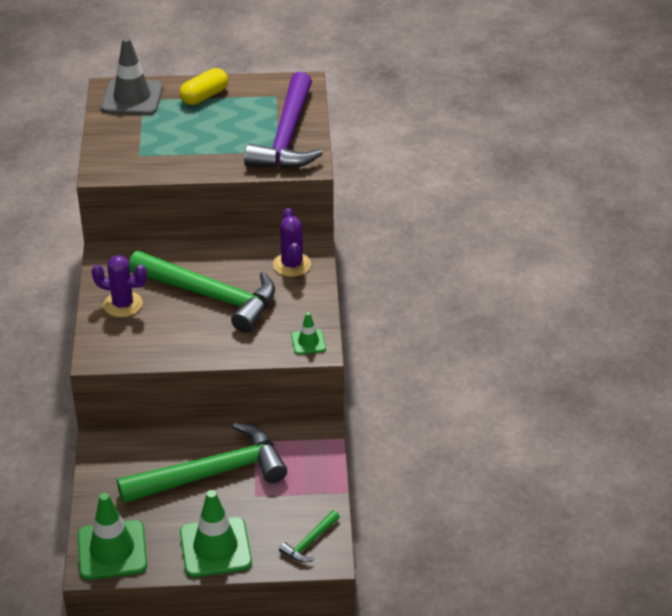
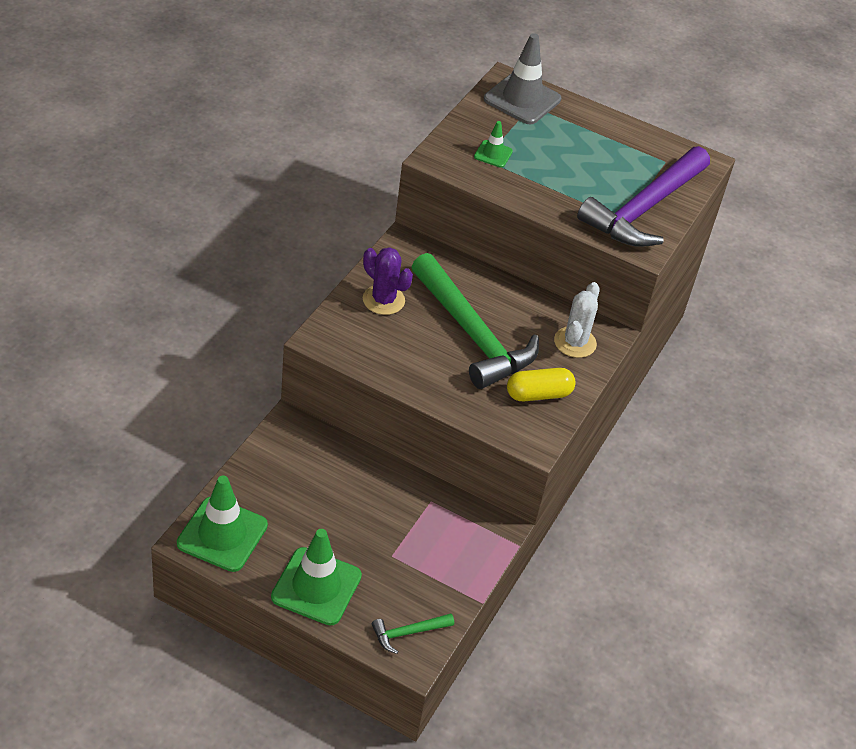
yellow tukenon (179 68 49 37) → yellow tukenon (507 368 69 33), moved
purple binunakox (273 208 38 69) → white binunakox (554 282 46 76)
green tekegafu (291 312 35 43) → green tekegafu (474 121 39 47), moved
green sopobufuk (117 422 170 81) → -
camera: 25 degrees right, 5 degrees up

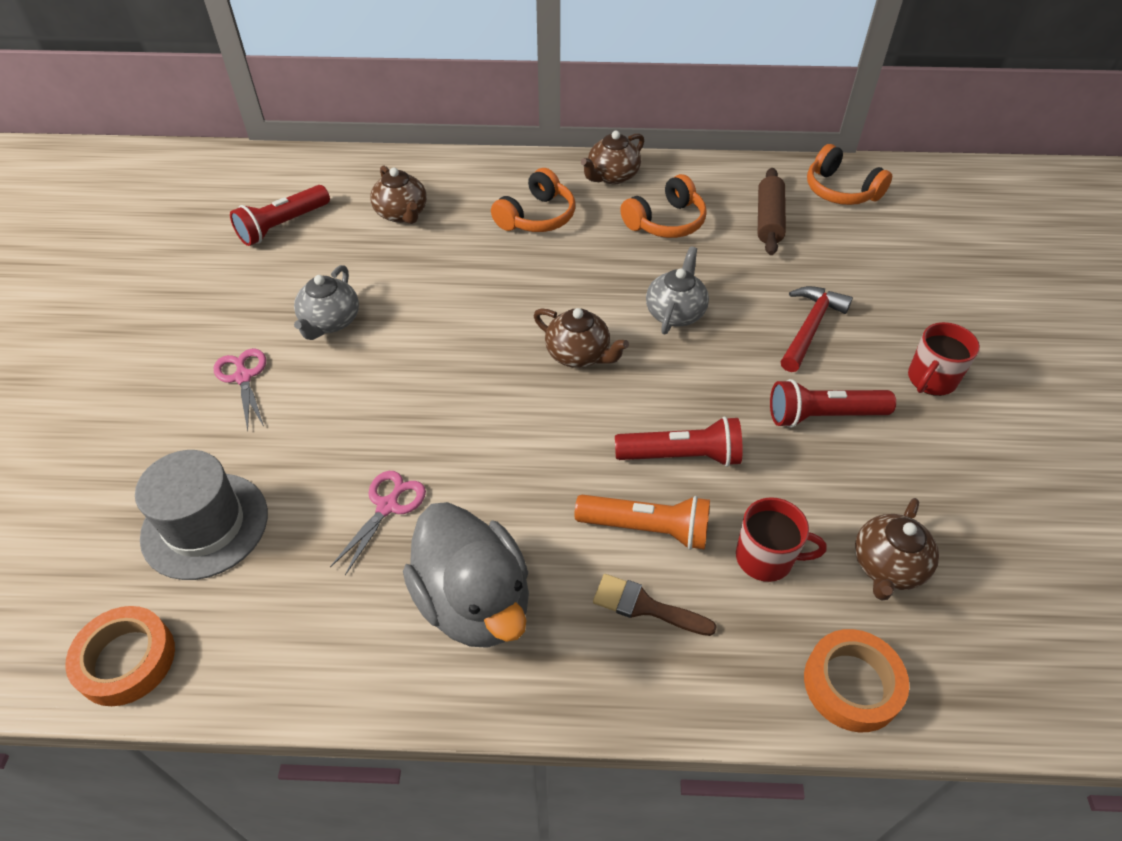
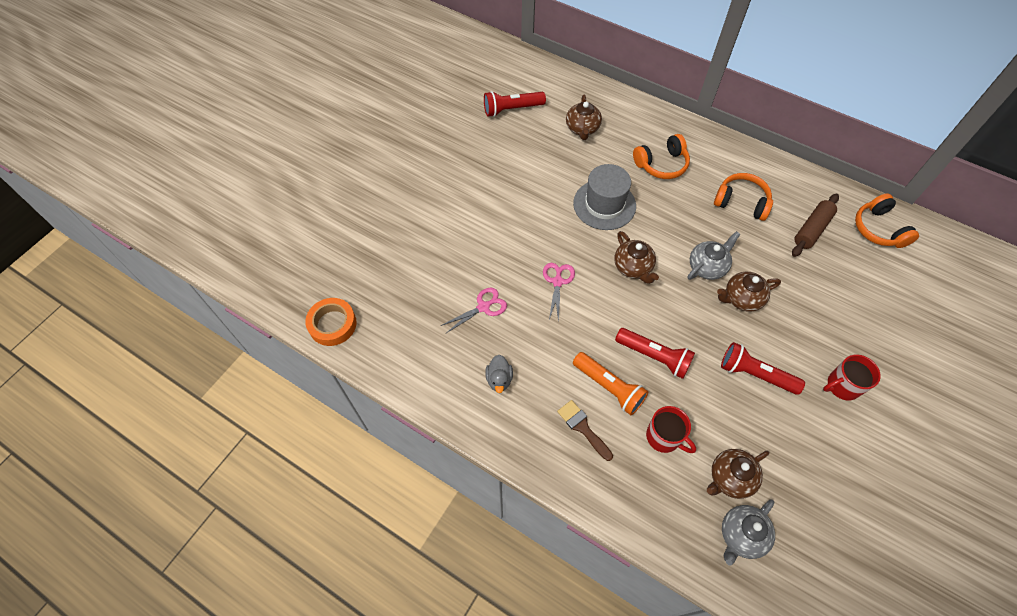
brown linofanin (581 131 63 53) → brown linofanin (717 272 64 40), moved
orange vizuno (620 174 87 64) → orange vizuno (714 173 59 48), 150 degrees counterclockwise
grey linofanin (294 265 65 75) → grey linofanin (722 499 53 67), moved
red sopobufuk (781 286 72 86) → -
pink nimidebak (214 349 52 82) → pink nimidebak (543 263 32 60), moved
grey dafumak (135 450 133 130) → grey dafumak (573 164 63 66), moved
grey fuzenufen (403 502 126 146) → grey fuzenufen (485 355 28 38), x0.44
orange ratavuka (804 629 105 103) → -
camera: 30 degrees right, 10 degrees up

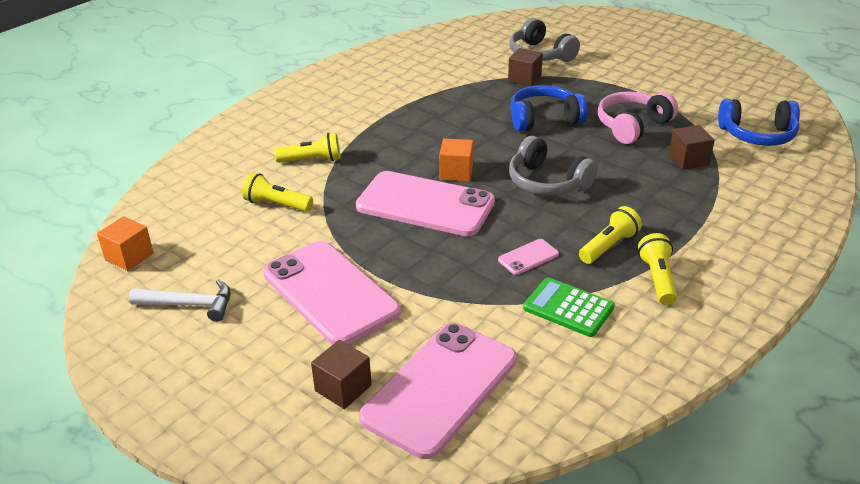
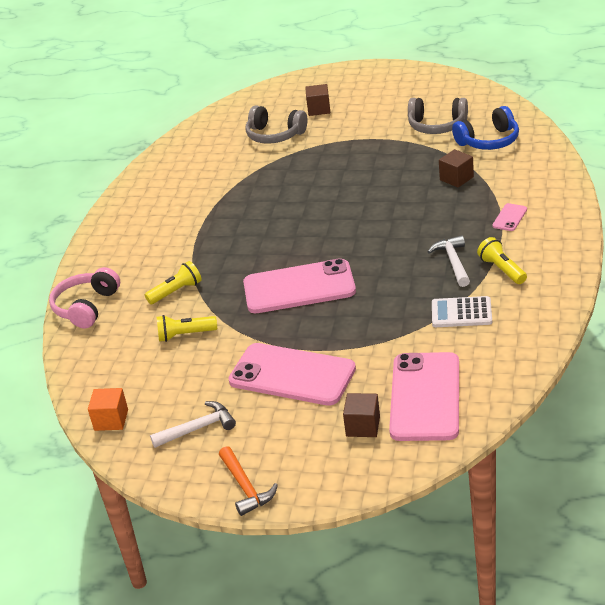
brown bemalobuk (508 48 35 38) → brown bemalobuk (305 84 25 32), moved
blue vizuno (510 85 78 47) → -
pink vizuno (598 91 80 53) → pink vizuno (49 267 71 61), moved
grey vizuno (509 136 89 60) → grey vizuno (408 98 60 36), moved
orange bemalobuk (439 138 34 44) → -
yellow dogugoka (579 206 63 58) → white sopobufuk (428 235 42 52)
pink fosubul (498 239 61 36) → pink fosubul (492 203 35 28), moved
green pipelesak (523 277 92 60) → white pipelesak (432 296 60 31)
- → orange sopobufuk (219 446 59 70)
camera: 25 degrees left, 0 degrees up

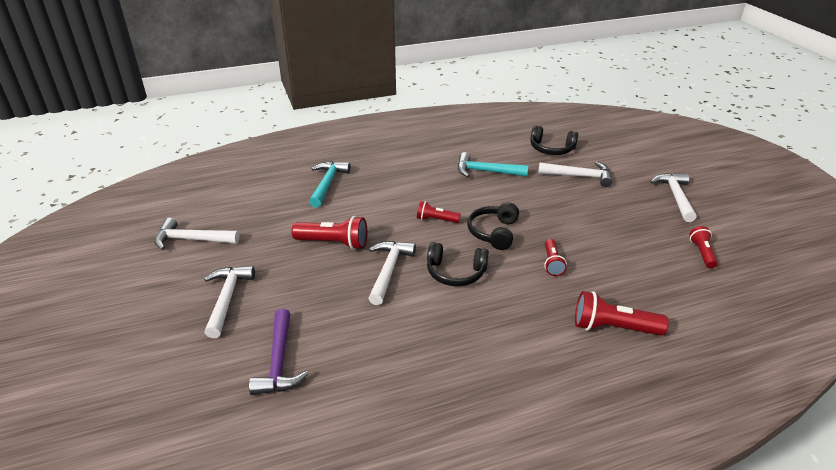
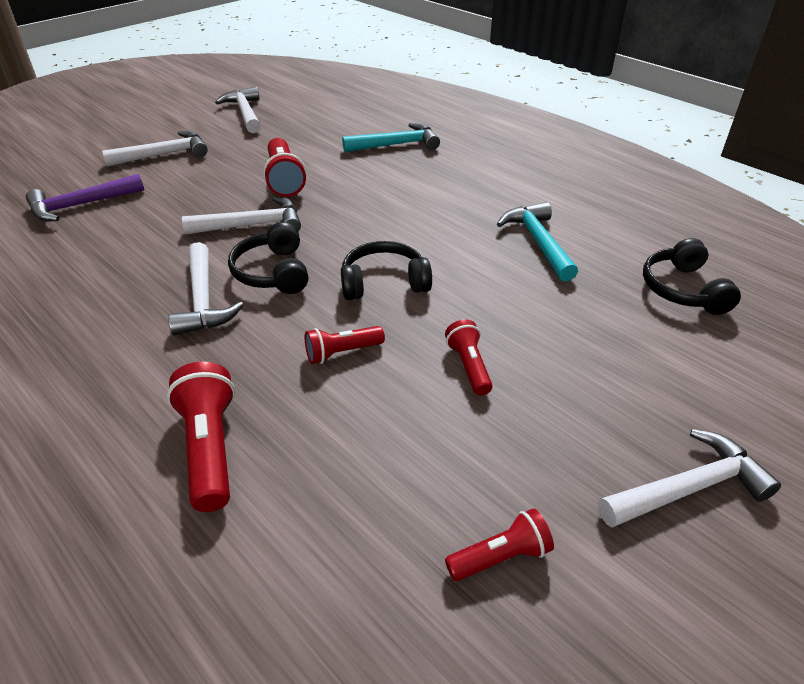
white sopobufuk (538 162 75 25) → white sopobufuk (168 242 76 94), moved
red dogugoka (417 201 44 22) → red dogugoka (445 319 48 77), moved
camera: 65 degrees right, 5 degrees up

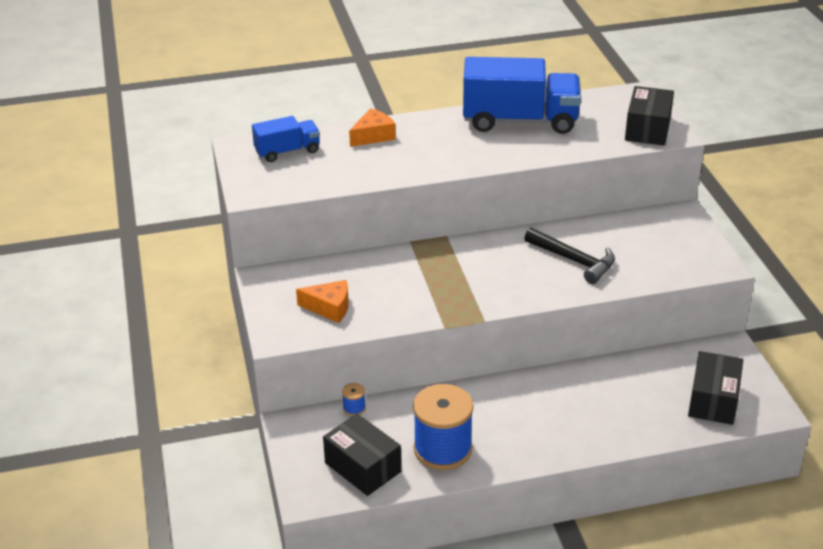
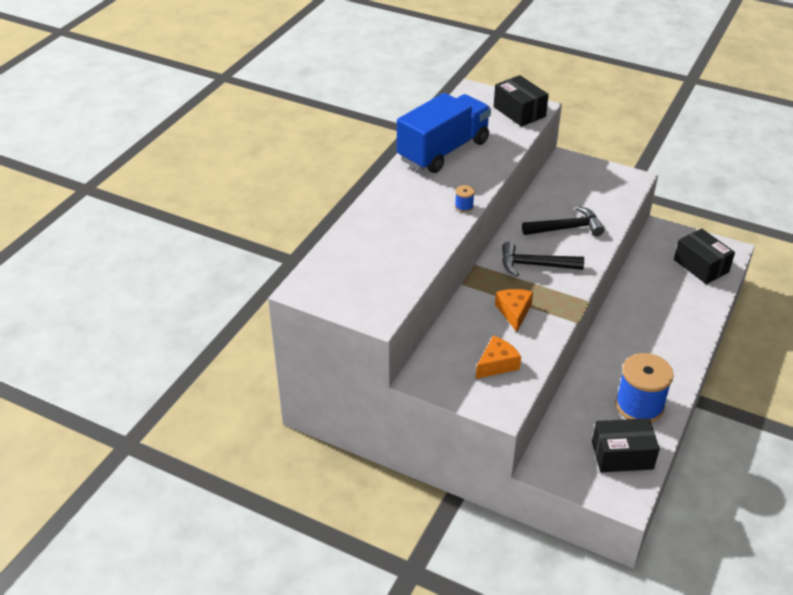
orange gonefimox (349 108 47 39) → orange gonefimox (495 289 38 43), moved
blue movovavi (252 116 68 46) → -
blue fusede (342 383 24 33) → blue fusede (455 185 20 27), moved
- → black sopobufuk (502 242 82 34)
camera: 50 degrees left, 5 degrees up

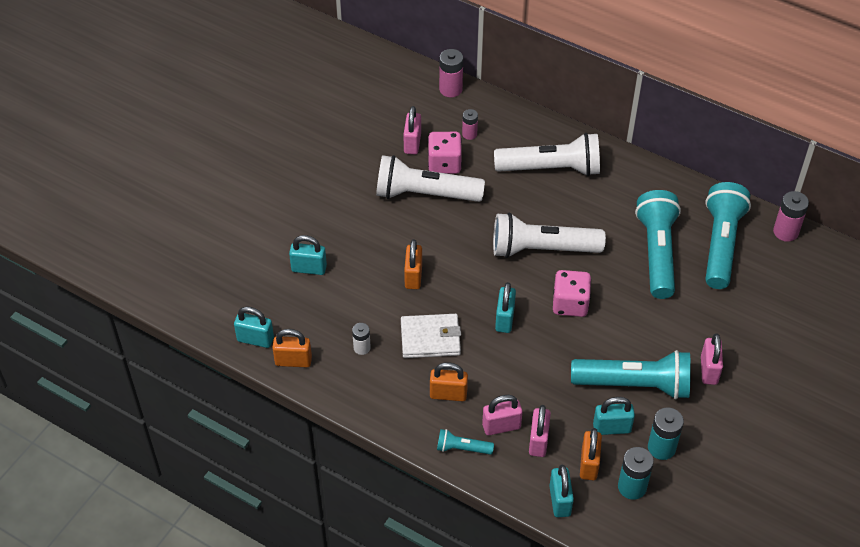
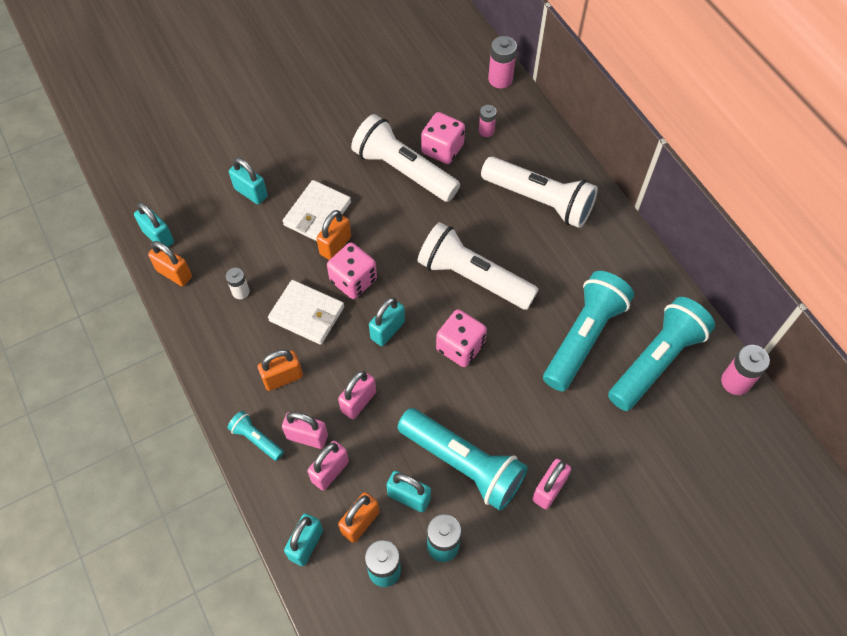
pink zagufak (403 106 18 48) → pink zagufak (338 370 38 49), moved
orange zagufak (430 362 38 39) → orange zagufak (258 350 45 41), 60 degrees counterclockwise
- → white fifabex (283 180 68 61)
- → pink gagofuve (327 243 50 56)
camera: 30 degrees right, 10 degrees up

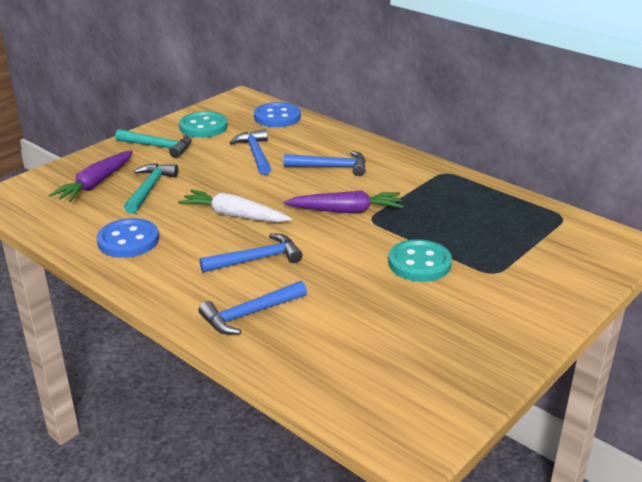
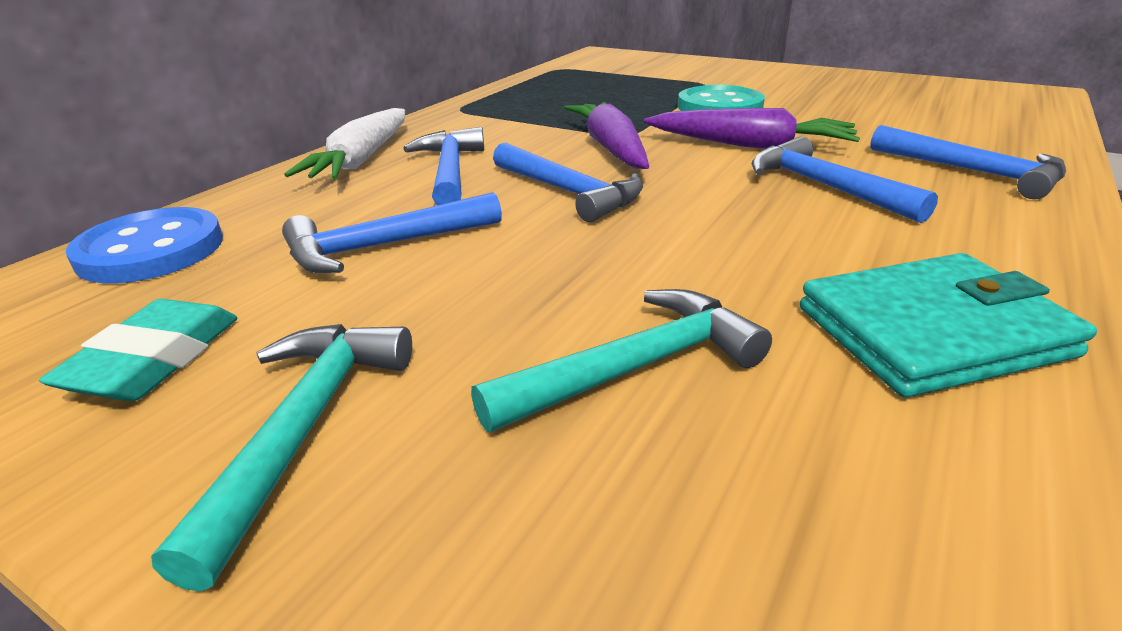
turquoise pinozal (179 111 49 27) → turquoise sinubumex (39 299 199 102)
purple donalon (49 150 84 52) → purple donalon (644 108 216 41), moved
turquoise sopobufuk (124 163 54 51) → turquoise sopobufuk (471 289 301 143), 150 degrees clockwise
white donalon (178 189 114 34) → white donalon (284 108 121 71), moved
blue pinozal (97 218 62 40) → turquoise fifabex (800 253 297 145)
- → blue sopobufuk (493 142 150 80)
camera: 100 degrees left, 0 degrees up

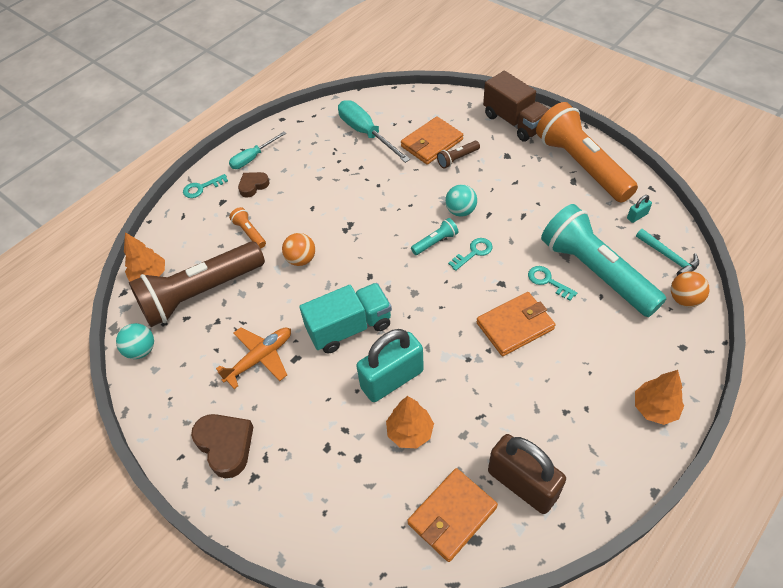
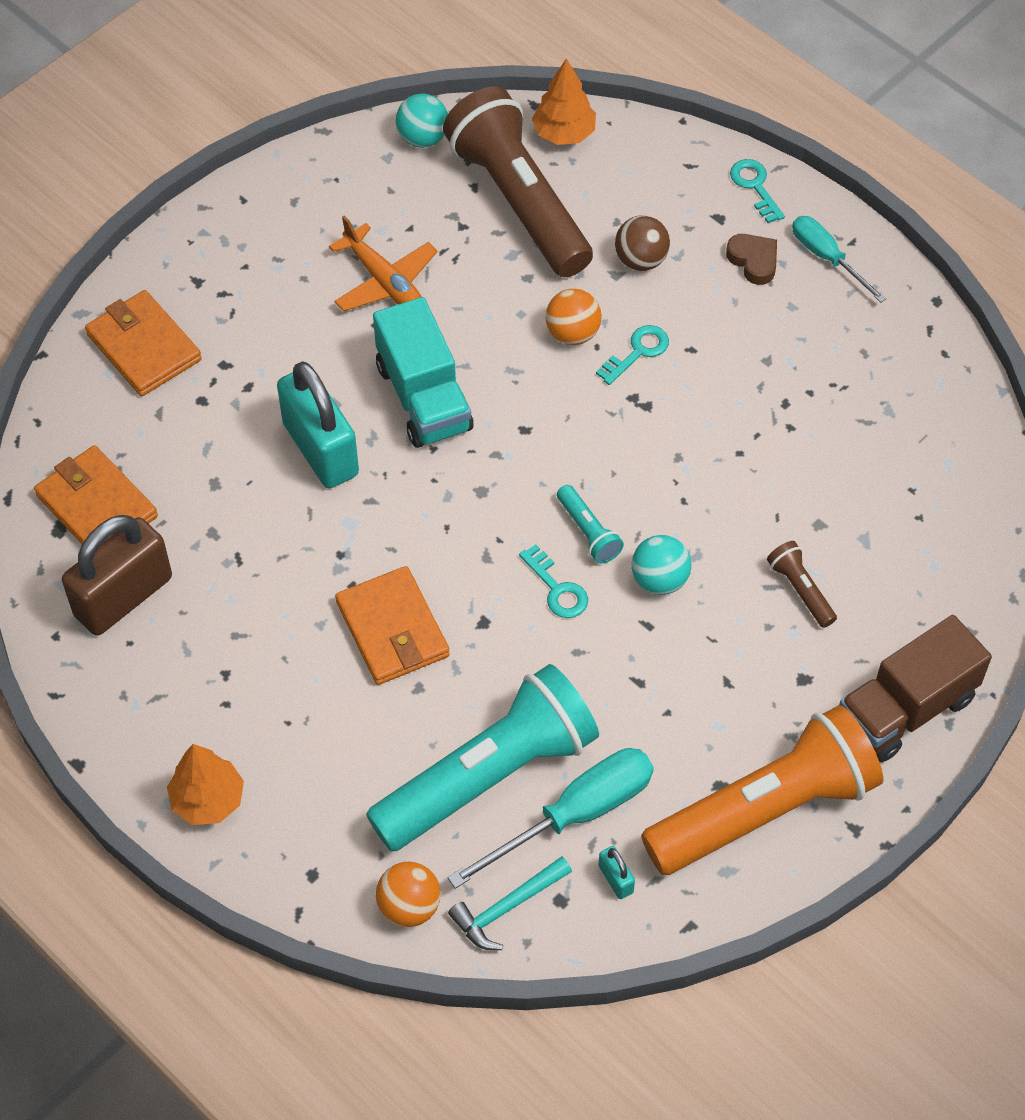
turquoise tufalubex (338 100 72 63) → turquoise tufalubex (447 748 207 141), moved
orange fifabex (401 116 62 49) → orange fifabex (85 290 117 106), moved
orange dogugoka (229 207 37 42) → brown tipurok (615 215 55 56)
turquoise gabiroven (528 266 49 35) → turquoise gabiroven (596 325 73 60), moved
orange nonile (386 396 48 52) → -
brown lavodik (191 414 63 64) → -
camera: 90 degrees right, 5 degrees up

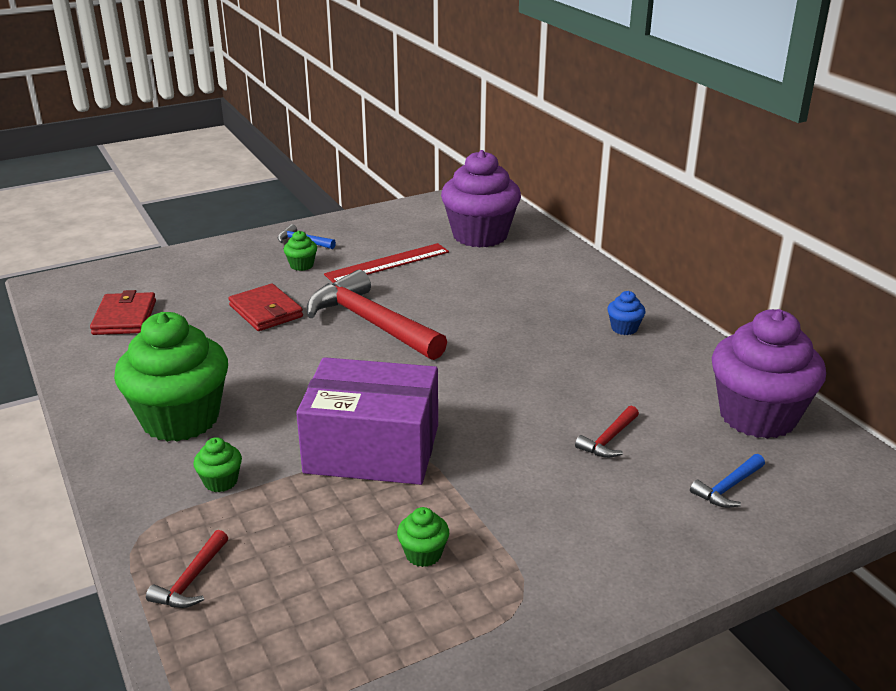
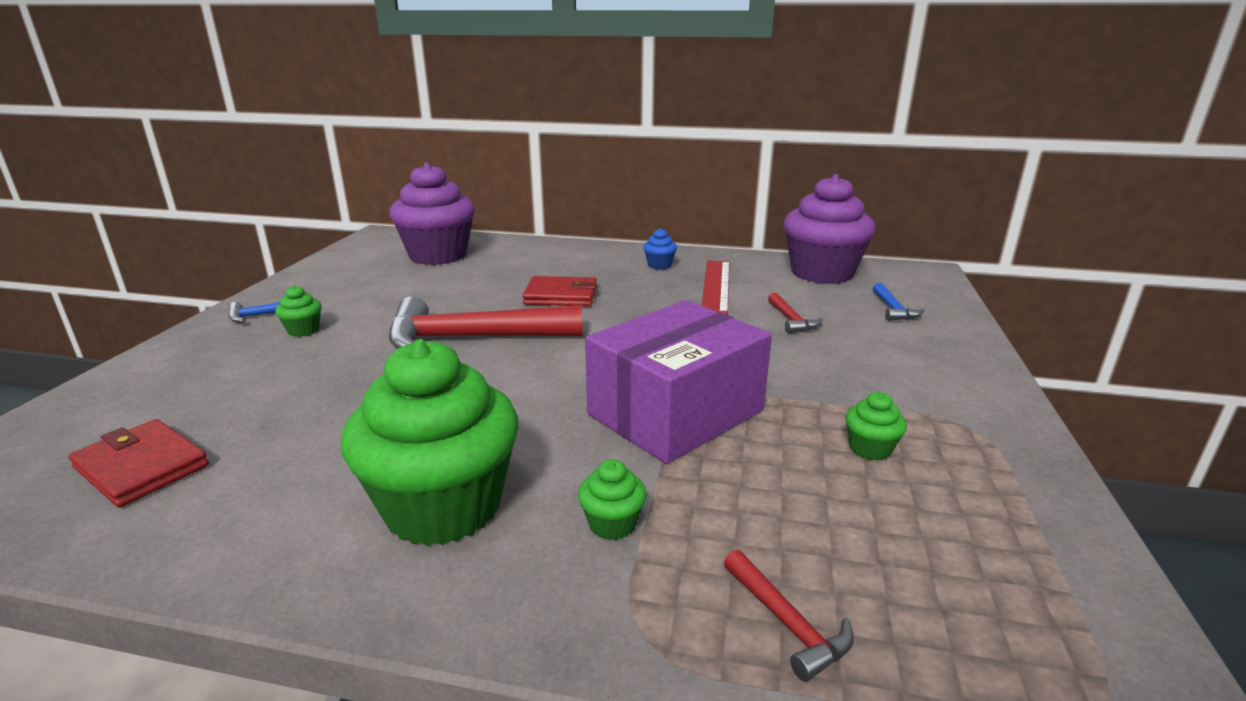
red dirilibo (324 243 125 40) → red dirilibo (702 260 28 55), moved
red fifabex (229 284 74 47) → red fifabex (522 276 75 30), moved
camera: 50 degrees left, 5 degrees down

